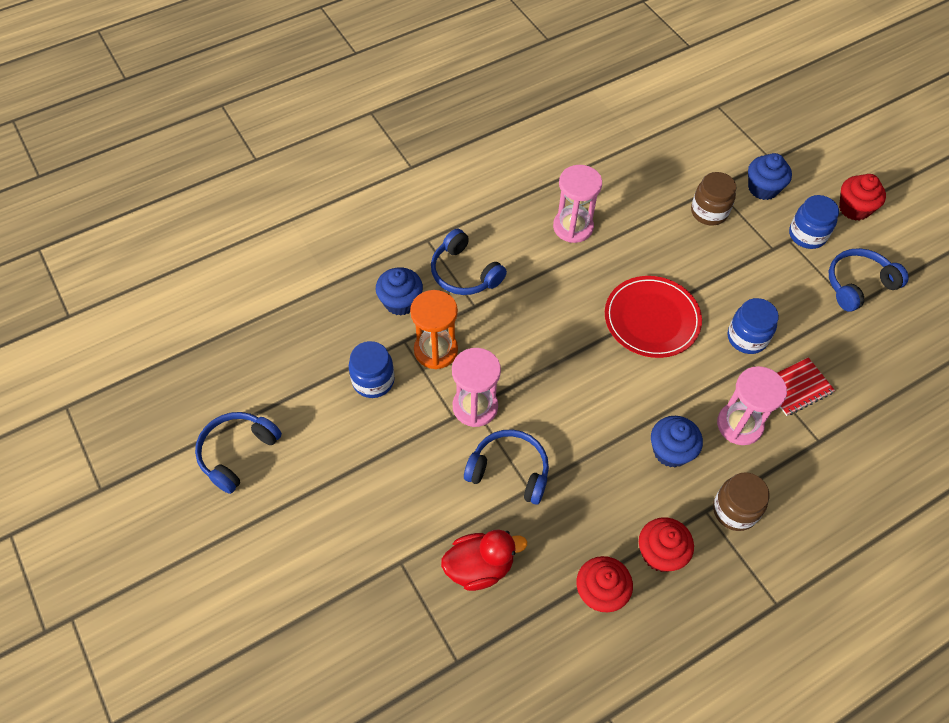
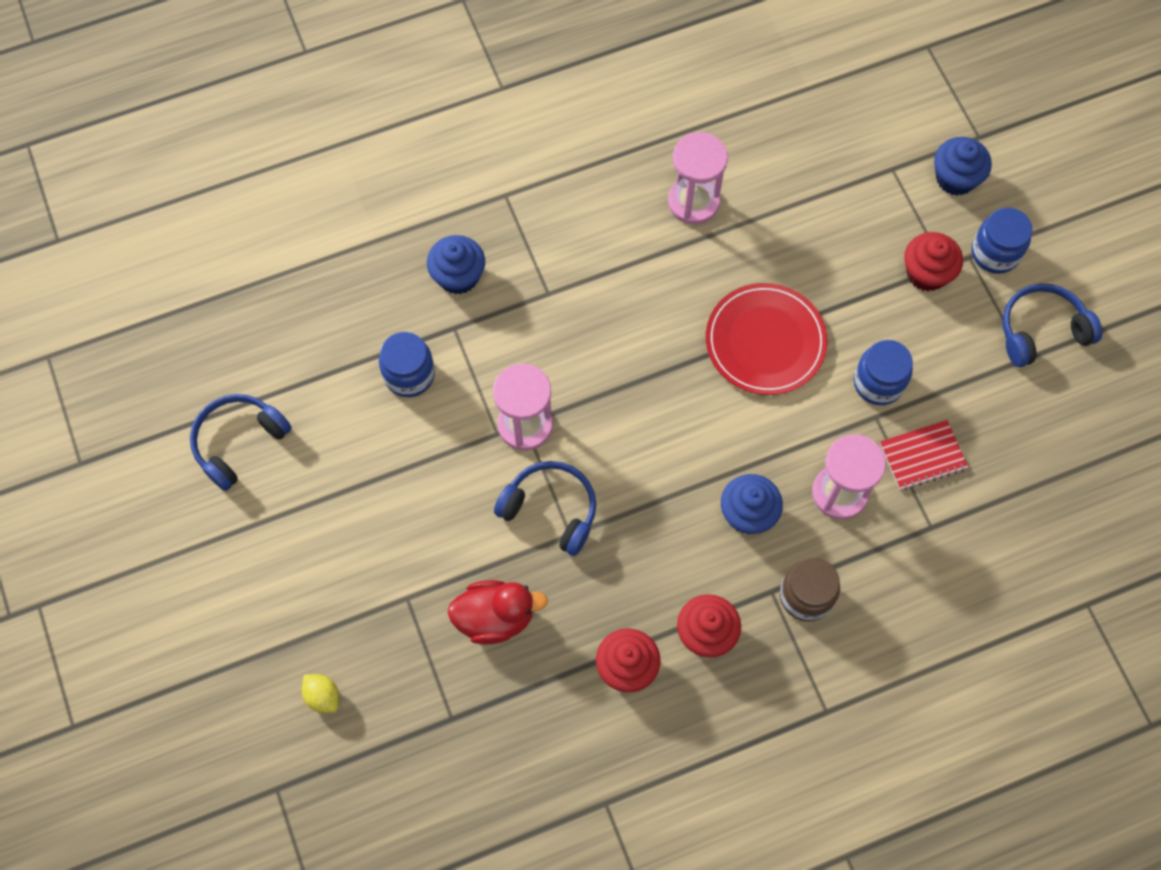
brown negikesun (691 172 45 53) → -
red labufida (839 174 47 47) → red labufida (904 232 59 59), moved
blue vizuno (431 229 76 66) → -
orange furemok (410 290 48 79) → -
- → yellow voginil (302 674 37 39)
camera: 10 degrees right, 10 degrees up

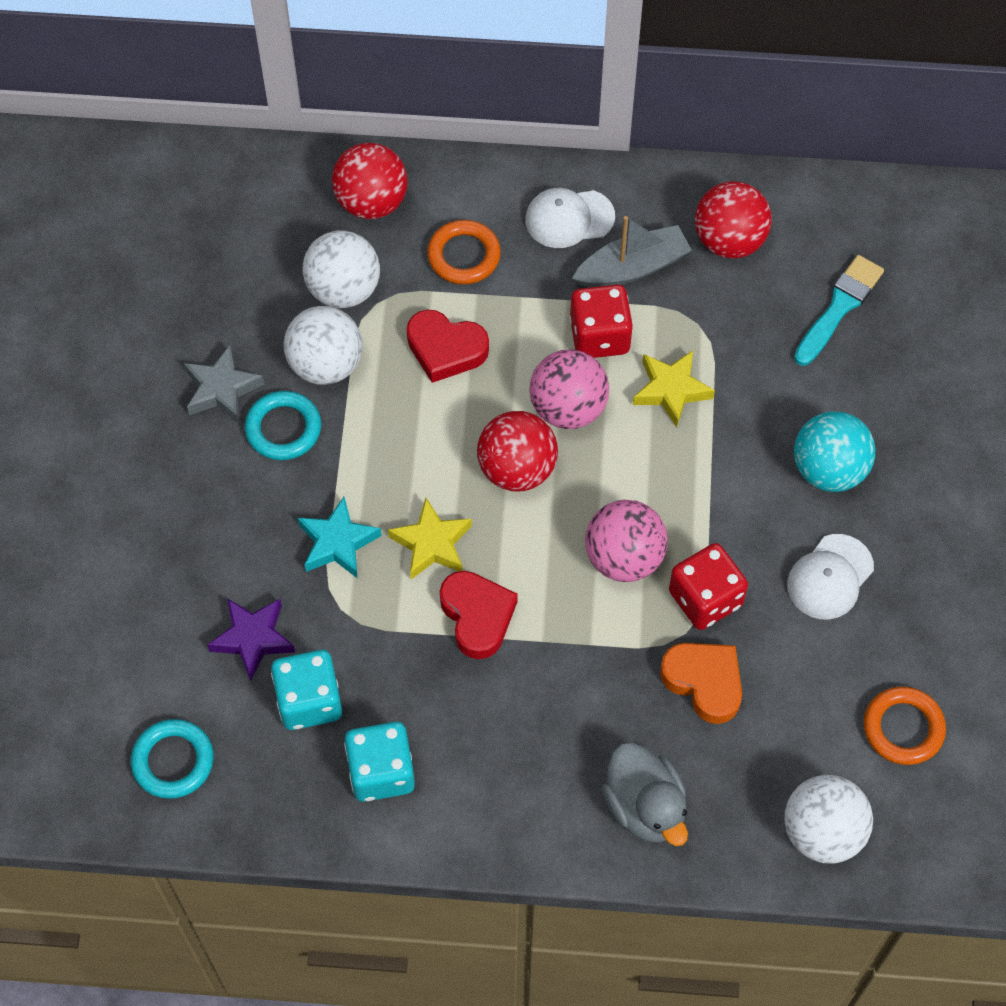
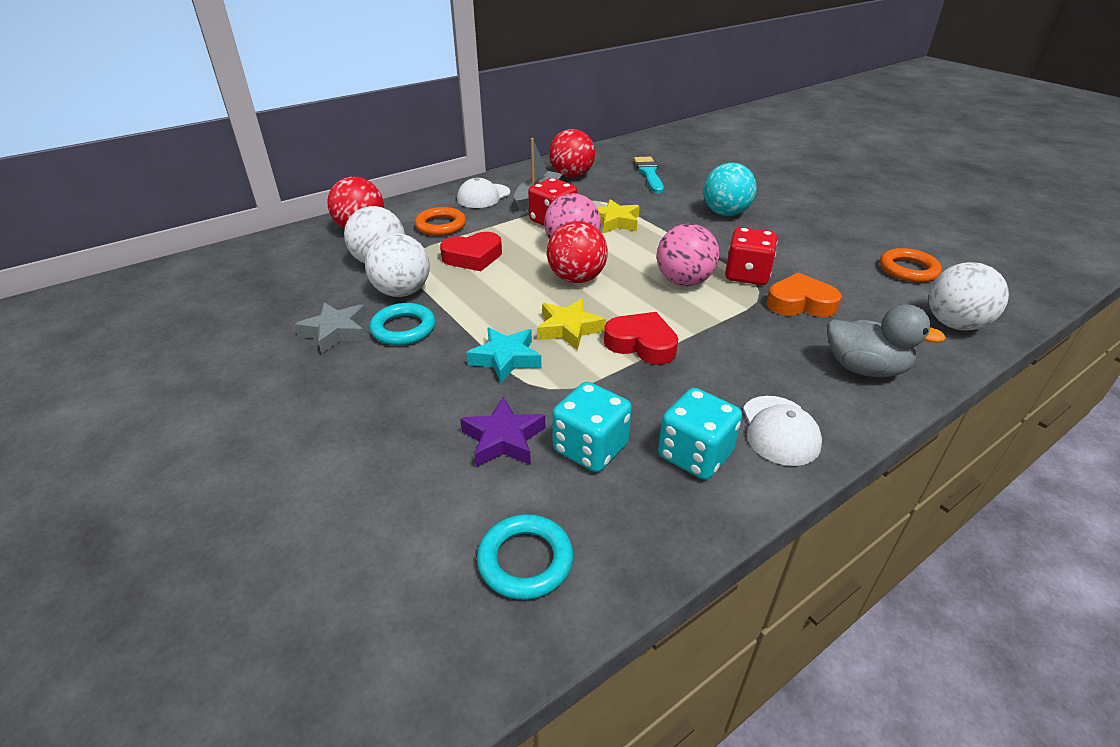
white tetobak (787 534 87 85) → white tetobak (743 396 79 70), moved
camera: 40 degrees left, 25 degrees down

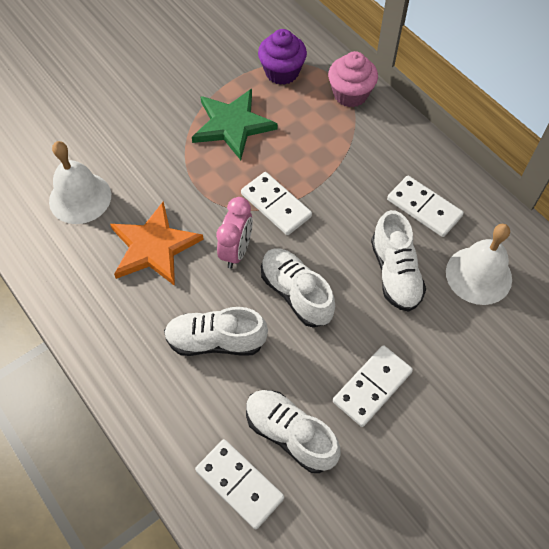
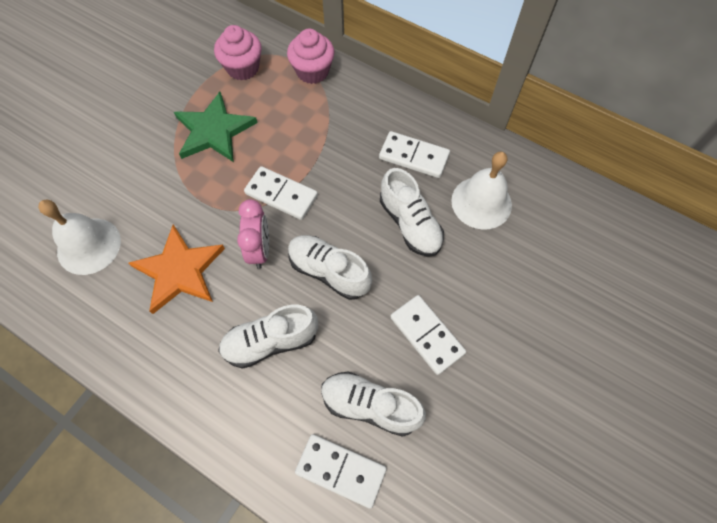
purple labufida (258 29 49 56) → pink labufida (214 25 48 55)
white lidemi (333 345 80 82) → white lidemi (390 295 76 80), 60 degrees counterclockwise
camera: 20 degrees left, 5 degrees up

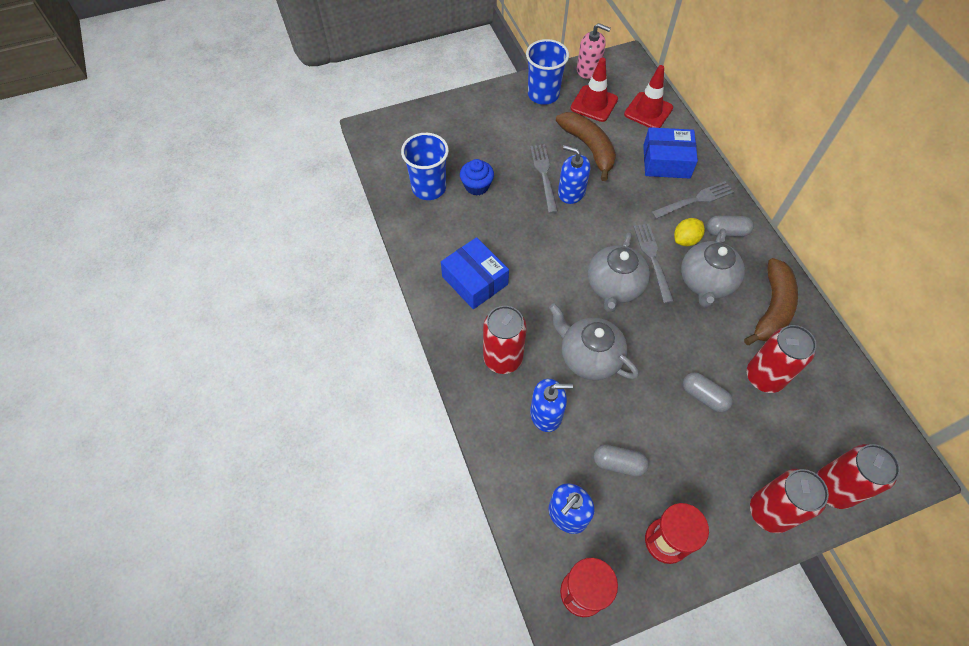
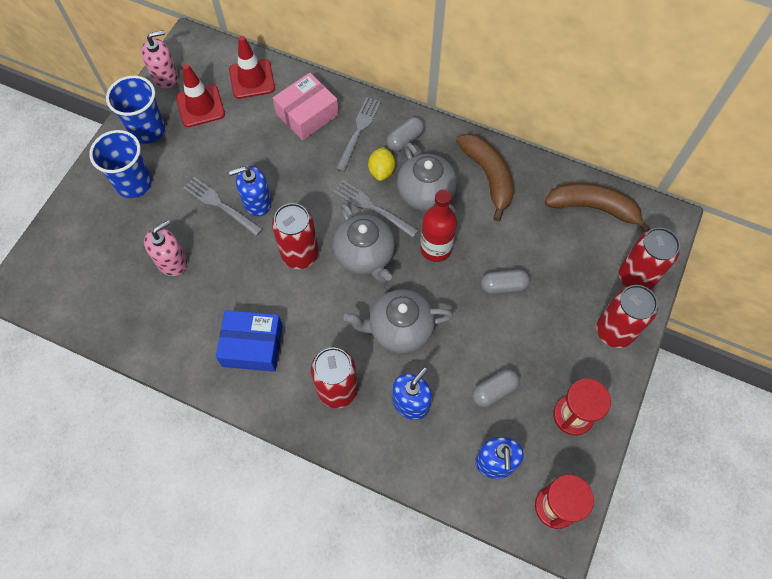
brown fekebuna (556 112 60 69) → brown fekebuna (545 183 105 49), moved
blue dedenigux (643 127 55 52) → pink dedenigux (273 73 66 67)
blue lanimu (401 133 48 67) → blue lanimu (89 130 63 68), moved
blue labufida (460 159 34 36) → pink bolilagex (144 220 43 56)
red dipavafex (747 325 69 68) → red dipavafex (272 203 47 66), moved
- → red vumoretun (420 189 37 73)
camera: 45 degrees left, 5 degrees up

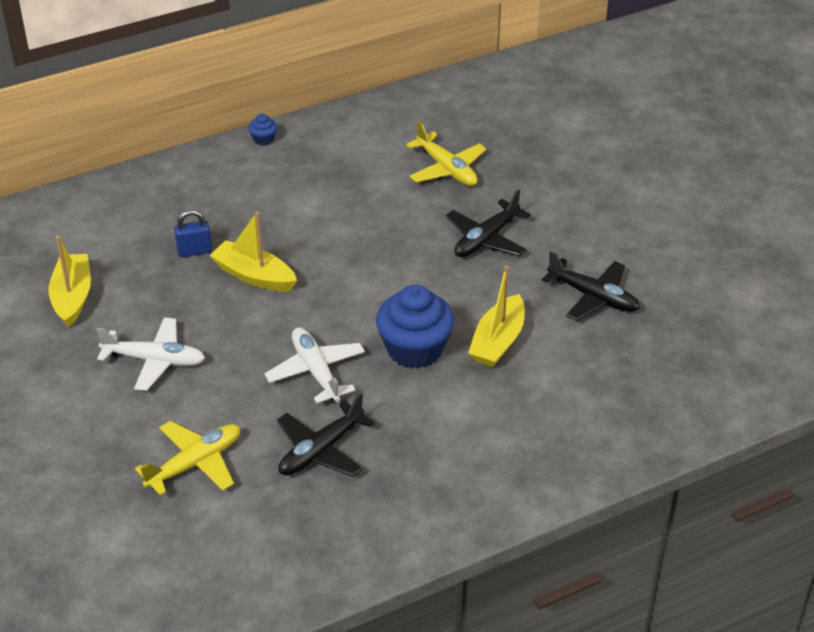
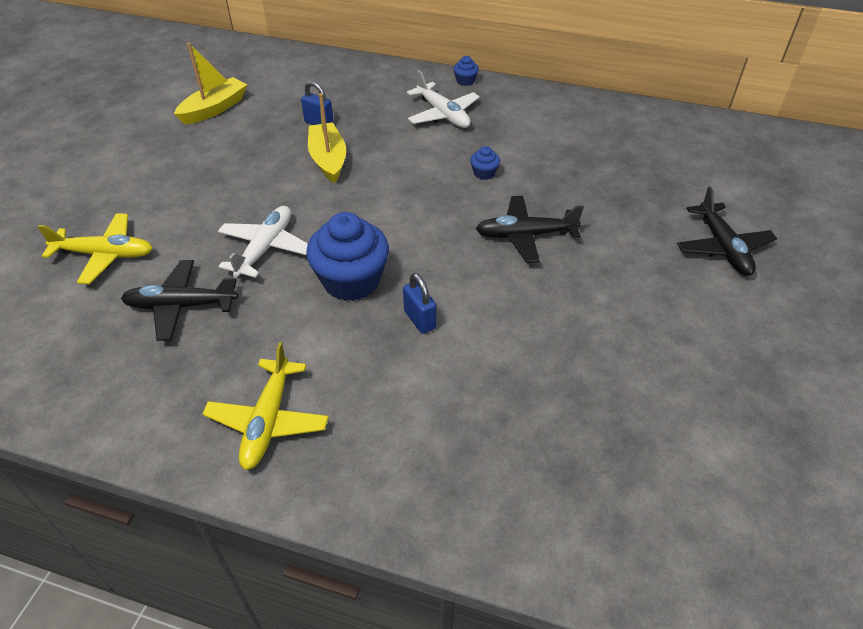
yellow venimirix (406 121 80 65) → yellow venimirix (202 342 127 128), moved
black venimirix (542 251 98 70) → black venimirix (677 186 100 90), moved
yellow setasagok (468 266 57 101) → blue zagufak (403 273 33 61)
white venimirix (96 317 109 74) → white venimirix (407 70 73 58), moved
- → blue labufida (470 146 30 34)
camera: 45 degrees right, 5 degrees up

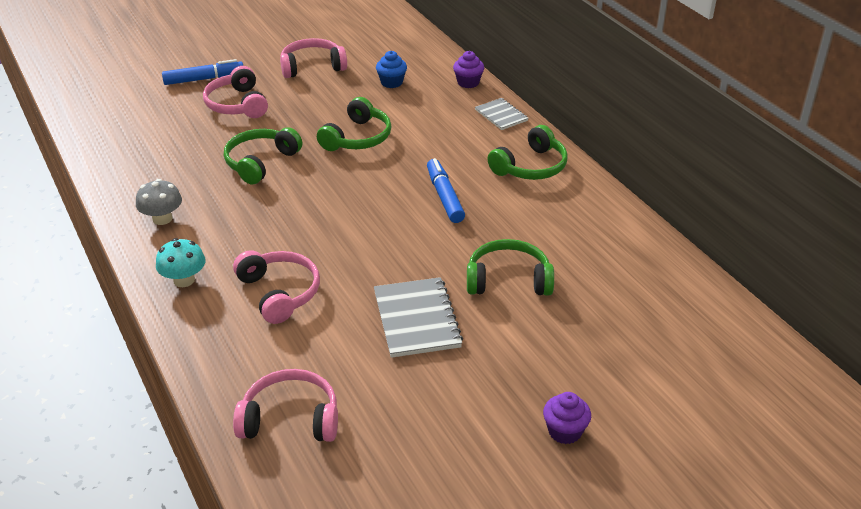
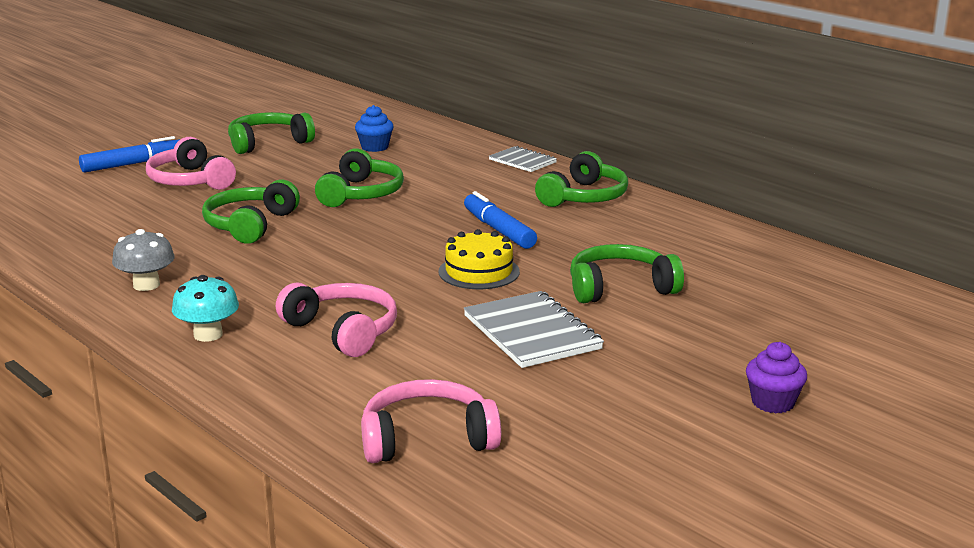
pink vizuno (280 38 67 40) → green vizuno (228 112 87 42)
purple labufida (453 51 31 37) → -
- → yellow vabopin (438 229 82 60)
camera: 15 degrees left, 15 degrees down

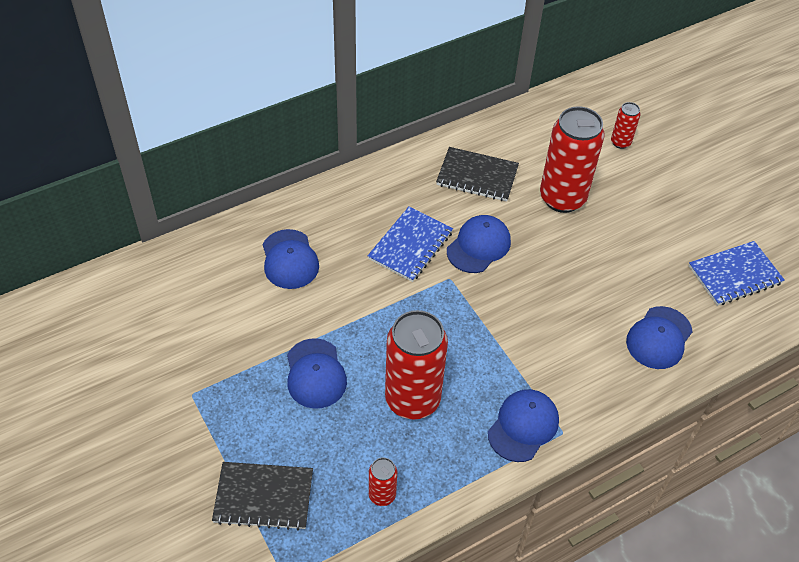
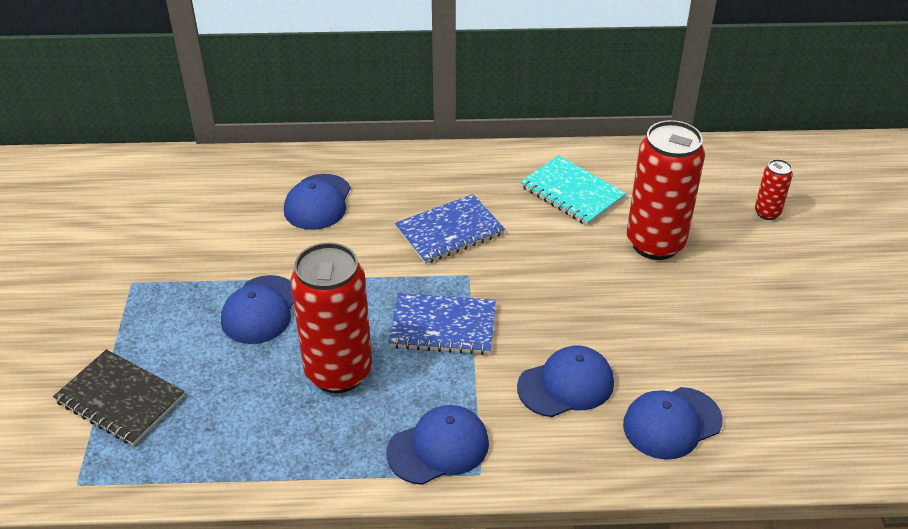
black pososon (436 147 83 54) → turquoise pososon (520 155 106 71)
blue tetobak (447 215 64 58) → blue tetobak (517 346 97 71), moved
blue pososon (689 241 96 65) → blue pososon (389 293 107 62), moved
red dipavafex (369 458 28 48) → -
camera: 30 degrees right, 10 degrees down

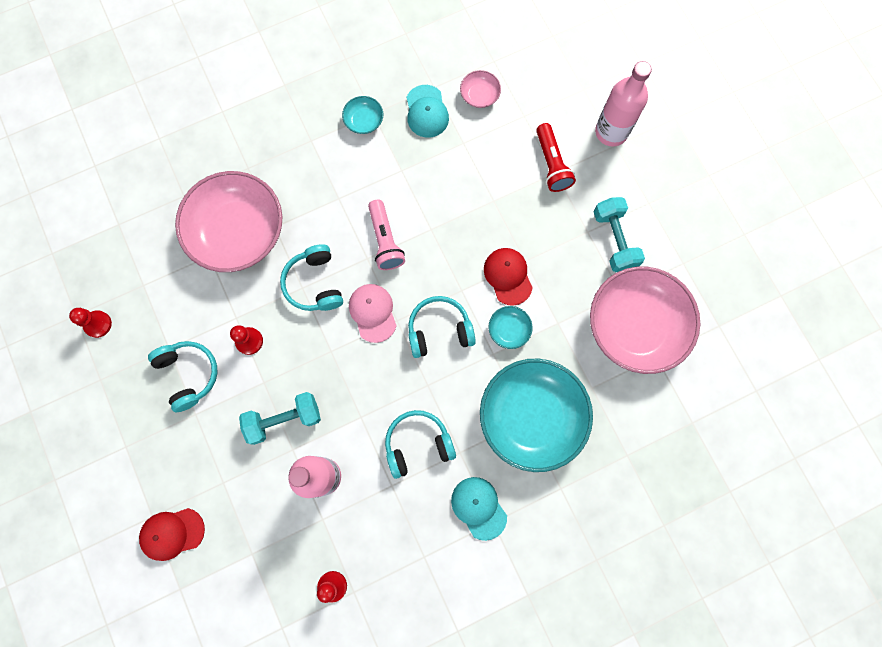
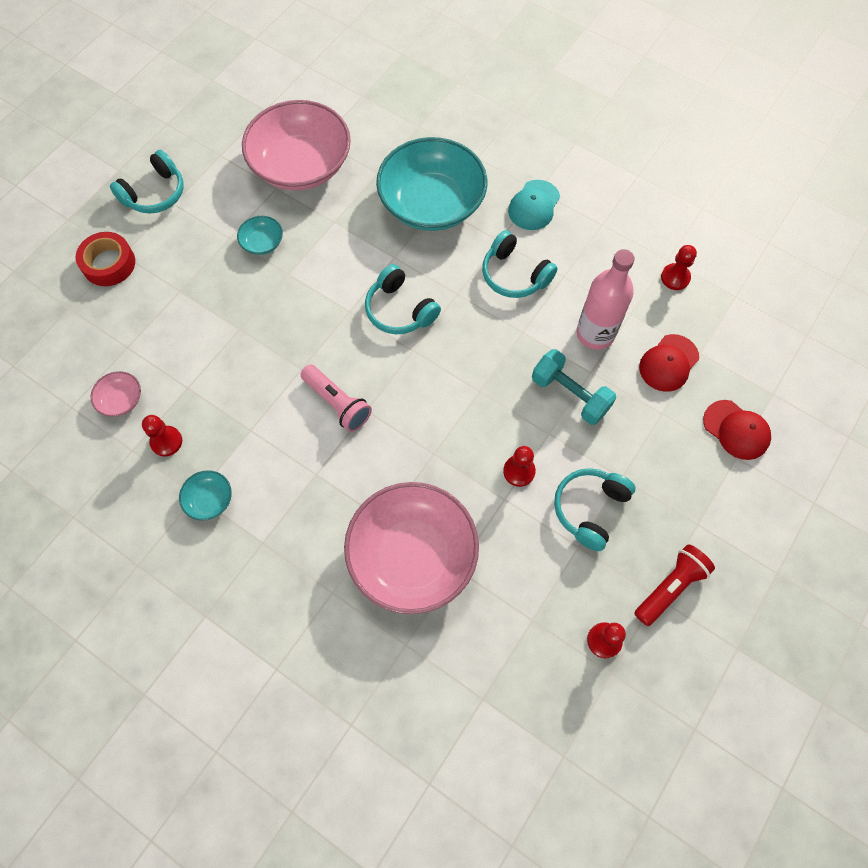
pink vumoretun (595 61 57 85) → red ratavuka (76 232 59 54)
turquoise tetobak (407 85 42 53) → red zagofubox (142 415 40 41)
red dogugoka (536 123 40 69) → red dogugoka (634 544 81 82), moved
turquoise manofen (594 197 51 75) → -
pink dogugoka (368 200 37 70) → pink dogugoka (300 364 72 68), 90 degrees clockwise
turquoise vizuno (280 244 63 67) → turquoise vizuno (110 150 74 63), moved
red tetobak (484 248 49 58) → red tetobak (639 334 60 58), moved
pink tetobak (349 284 48 59) → -
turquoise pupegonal (489 306 44 43) → turquoise pupegonal (237 216 46 39), moved
camera: 120 degrees left, 10 degrees down

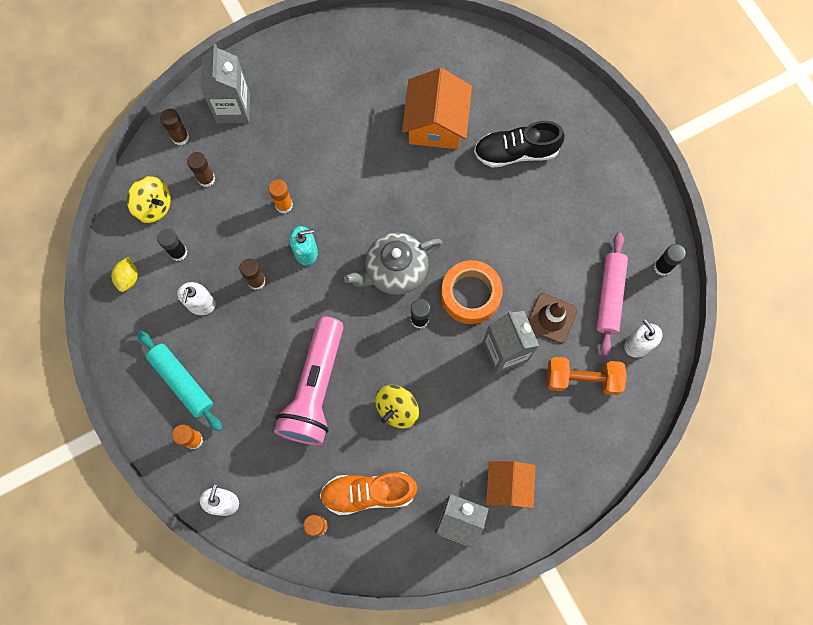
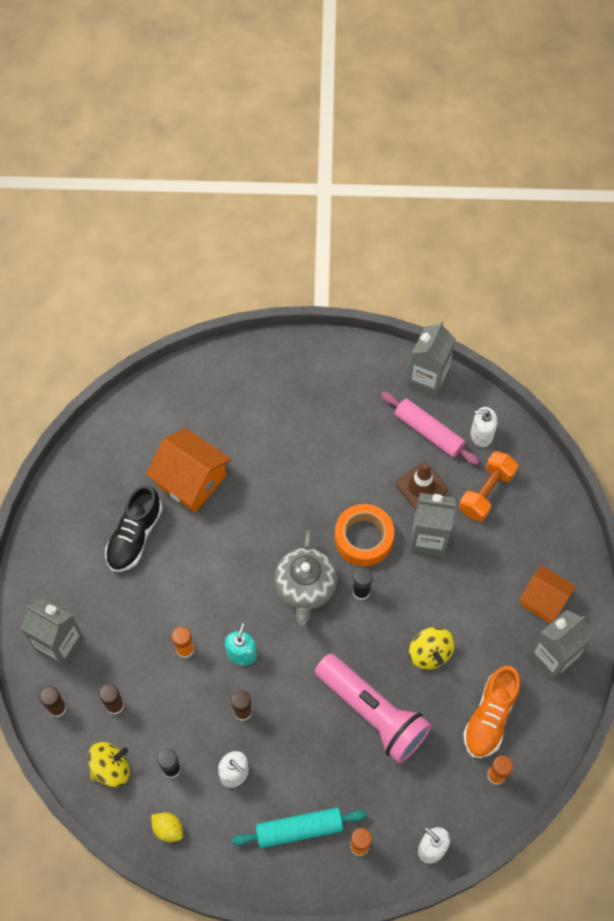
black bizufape (474 121 91 47) → black bizufape (105 485 58 87), moved
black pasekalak (654 244 32 32) → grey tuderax (407 321 49 77)
camera: 60 degrees left, 10 degrees down

